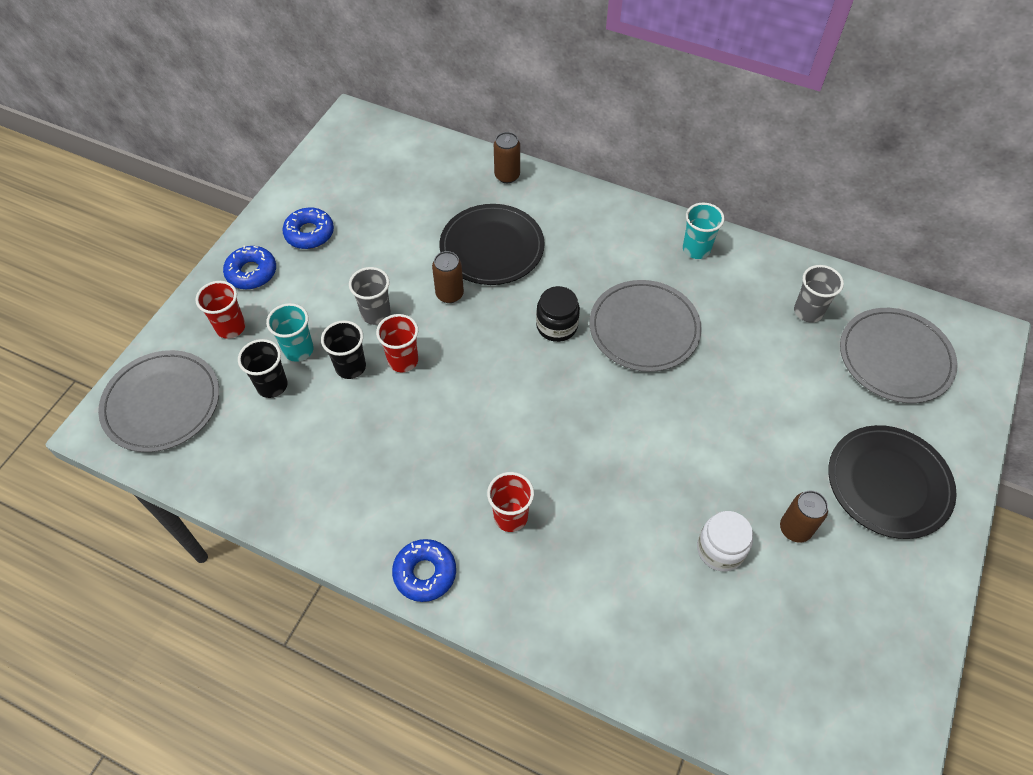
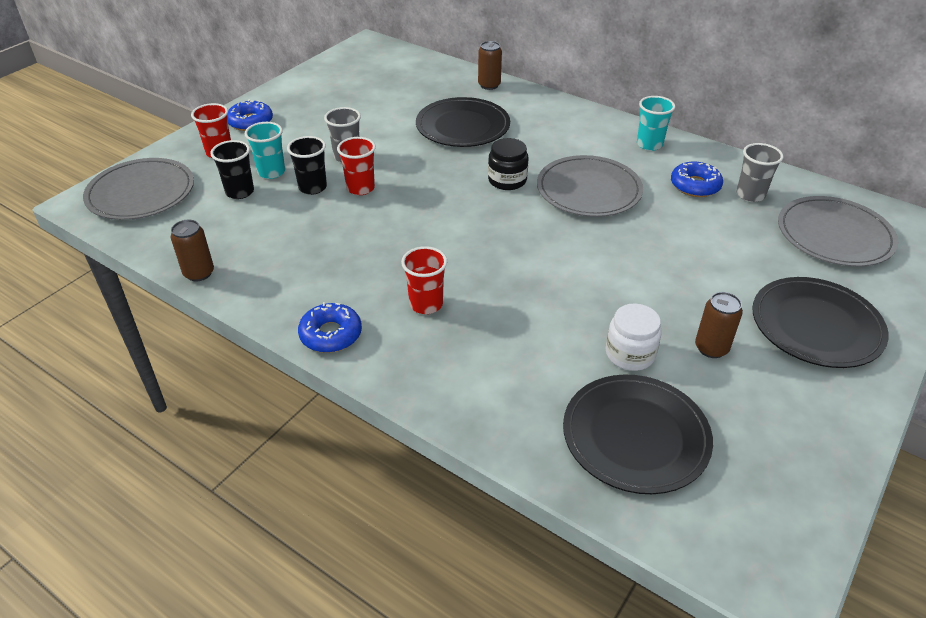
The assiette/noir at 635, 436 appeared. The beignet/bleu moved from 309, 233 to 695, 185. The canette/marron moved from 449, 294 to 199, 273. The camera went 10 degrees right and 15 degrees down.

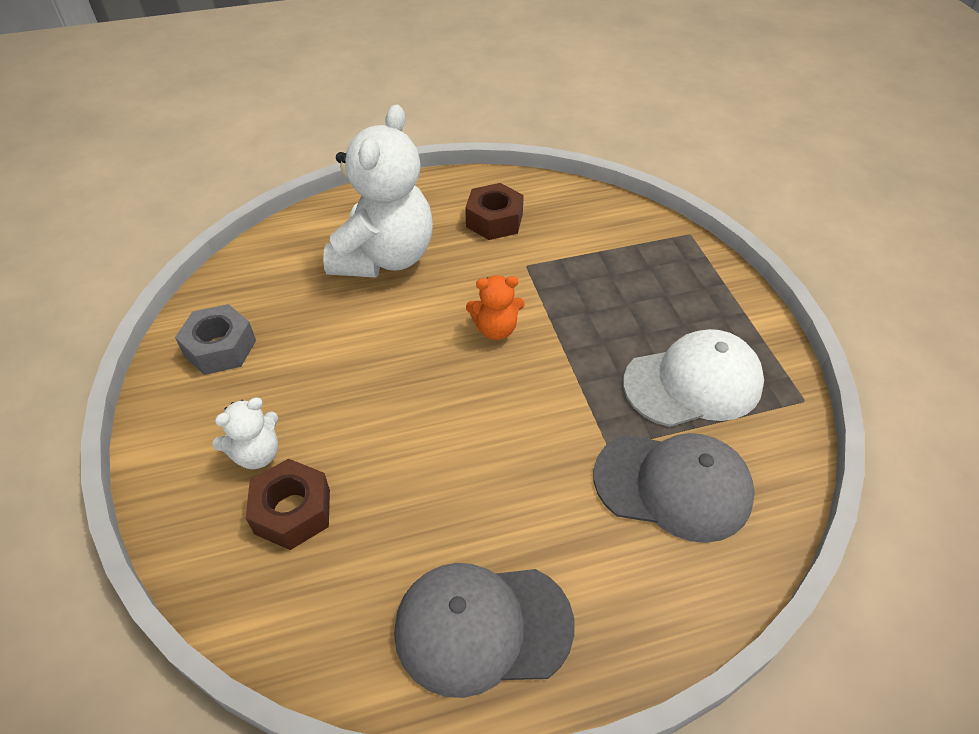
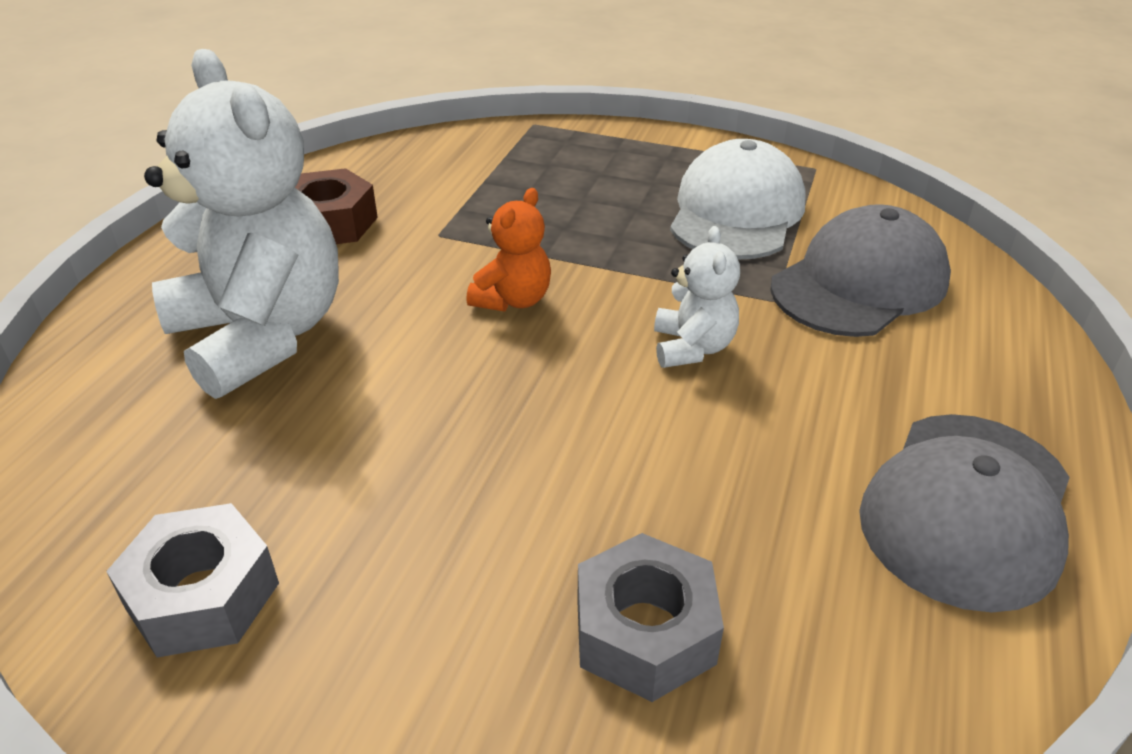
The ours en peluche/blanc moved from 257, 454 to 692, 347. The écrou/marron at 292, 511 became the écrou/gris at 644, 632. The camera went 55 degrees left and 10 degrees down.

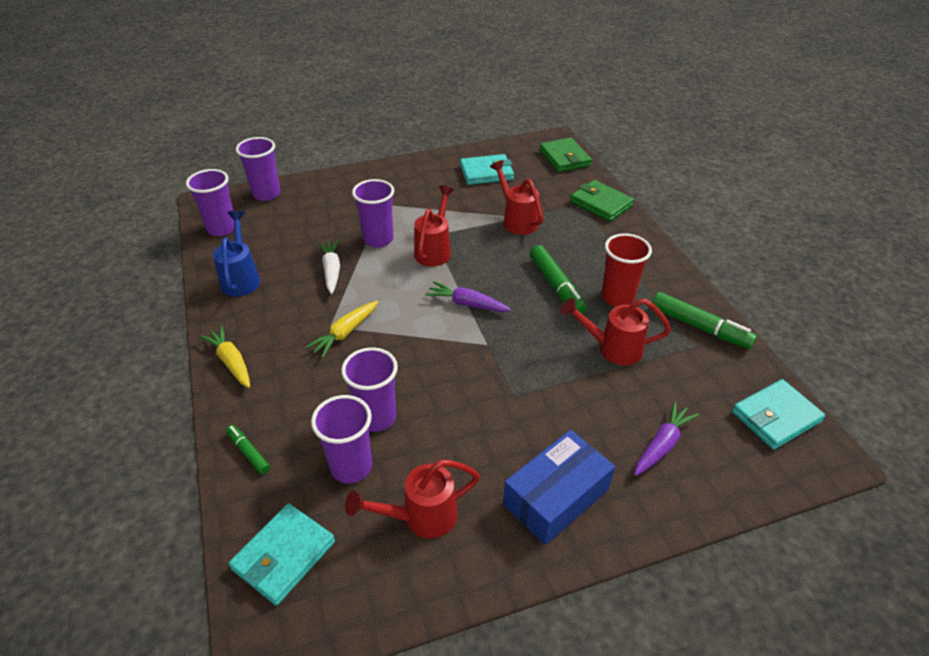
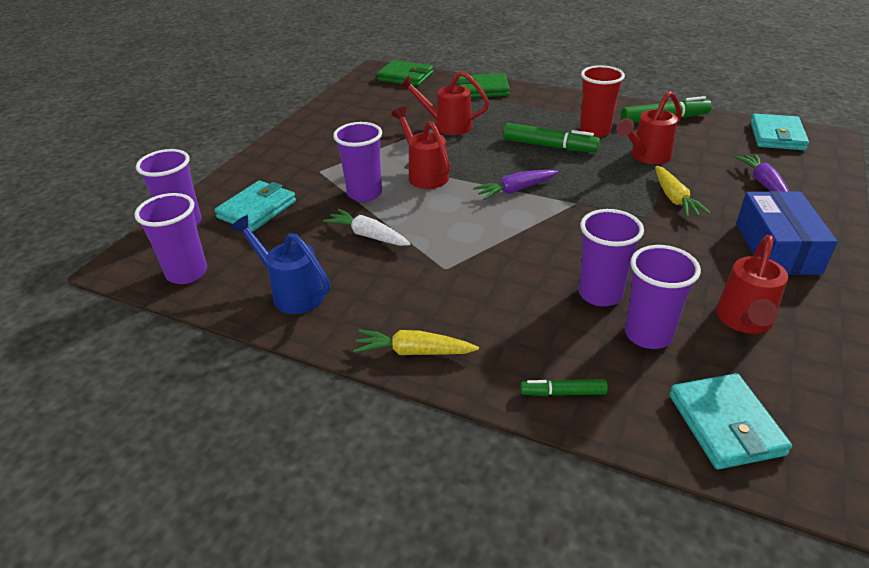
The carotte/jaune moved from 345, 333 to 674, 198. The portefeuille/turquoise moved from 486, 173 to 257, 209. The camera went 45 degrees left and 5 degrees down.

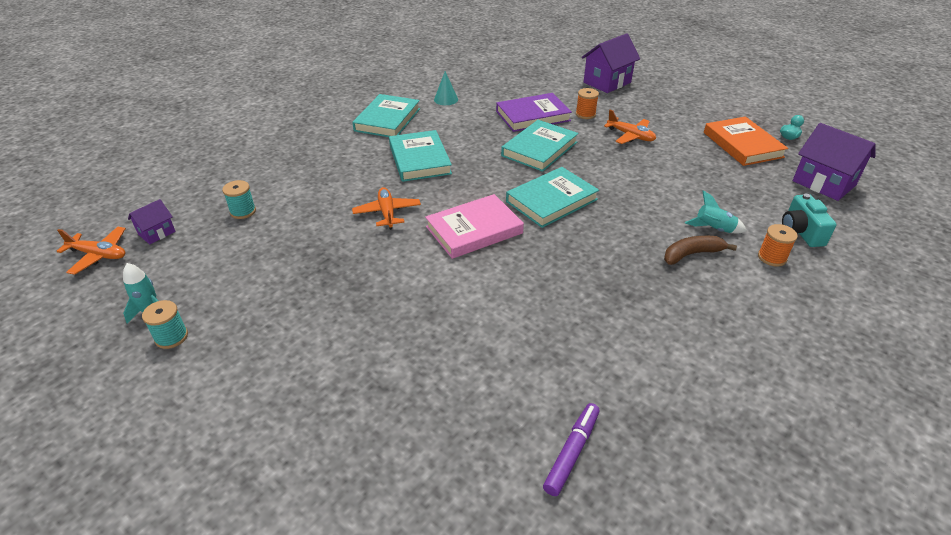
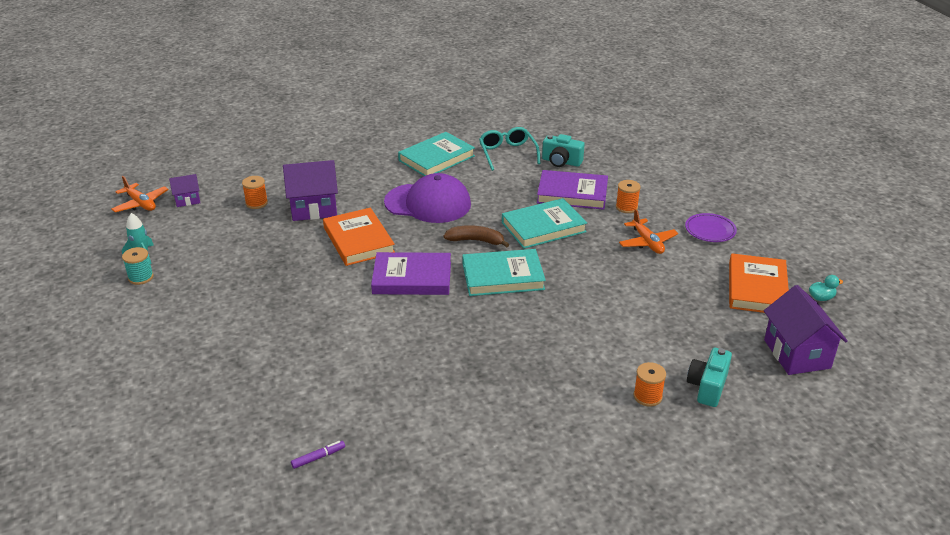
The fusée/turquoise at 714, 229 disappeared. The appareil photo/turquoise at 561, 162 appeared. The assiette/violet at 710, 230 appeared. The maison/violet moved from 607, 82 to 314, 209. The banane/marron moved from 692, 254 to 476, 241. The avion/orange at 387, 213 was replaced by the livre/orange at 358, 240. The livre/turquoise at 419, 159 was replaced by the casquette/violet at 428, 203. The cône/turquoise at 446, 99 was replaced by the lunettes/turquoise at 507, 153. The bobine/turquoise at 243, 211 became the bobine/orange at 256, 203. The livre/rose at 474, 230 became the livre/violet at 412, 278. The feutre/violet at 572, 452 changed to 0.63 times the size. The camera went 30 degrees right and 5 degrees down.

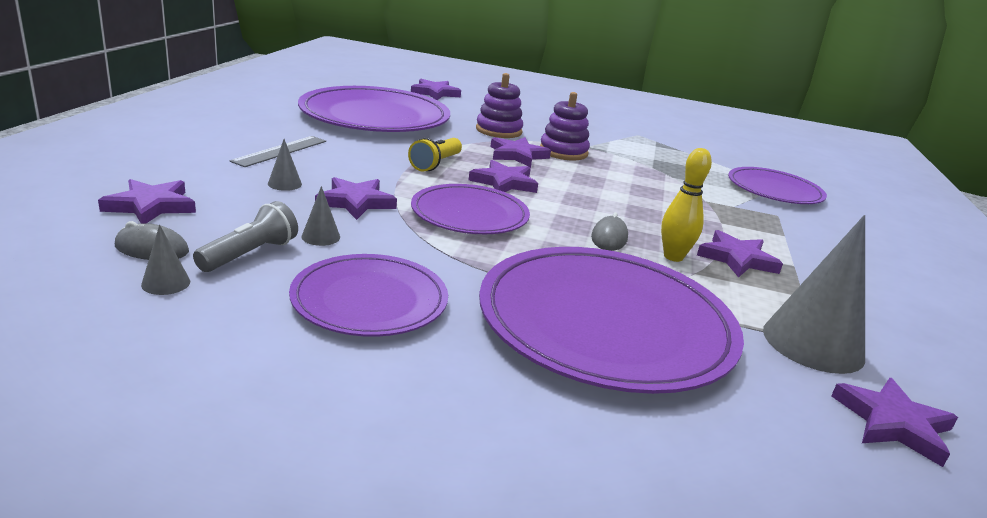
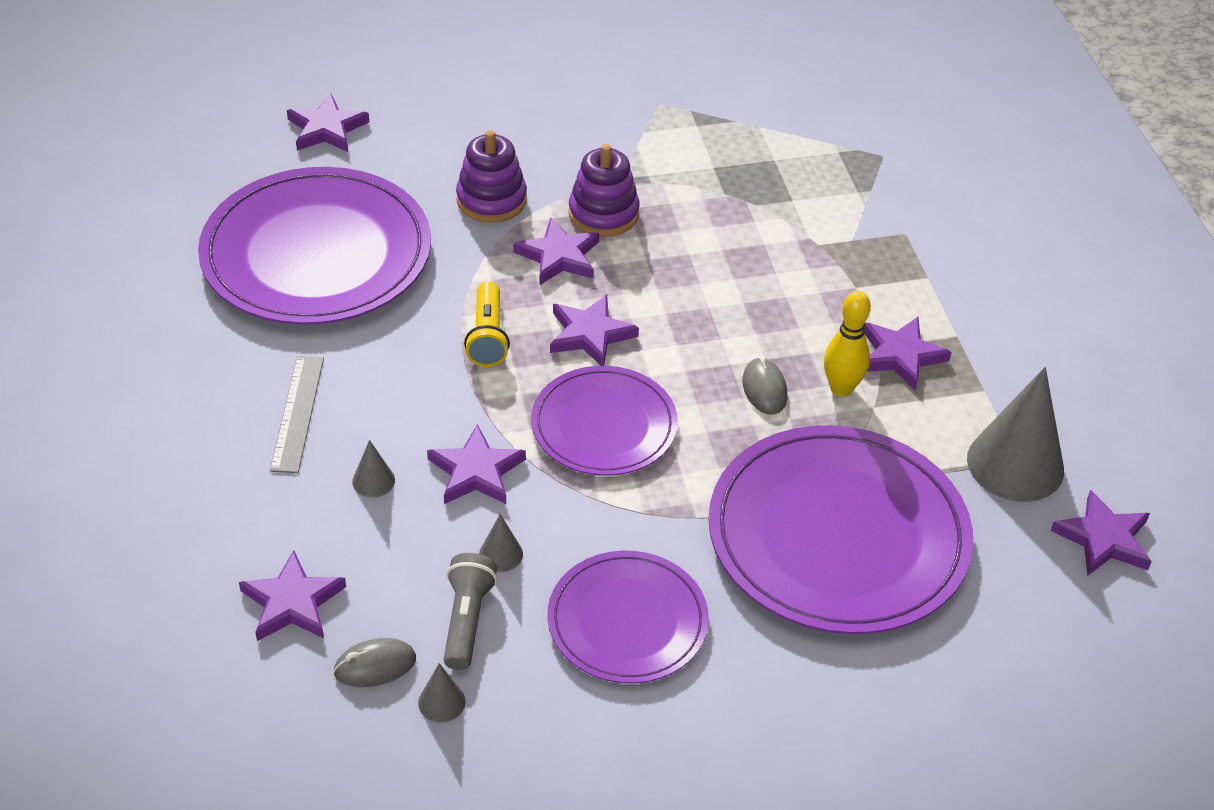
The assiette/violet at 774, 190 disappeared. The camera went 25 degrees left and 20 degrees up.

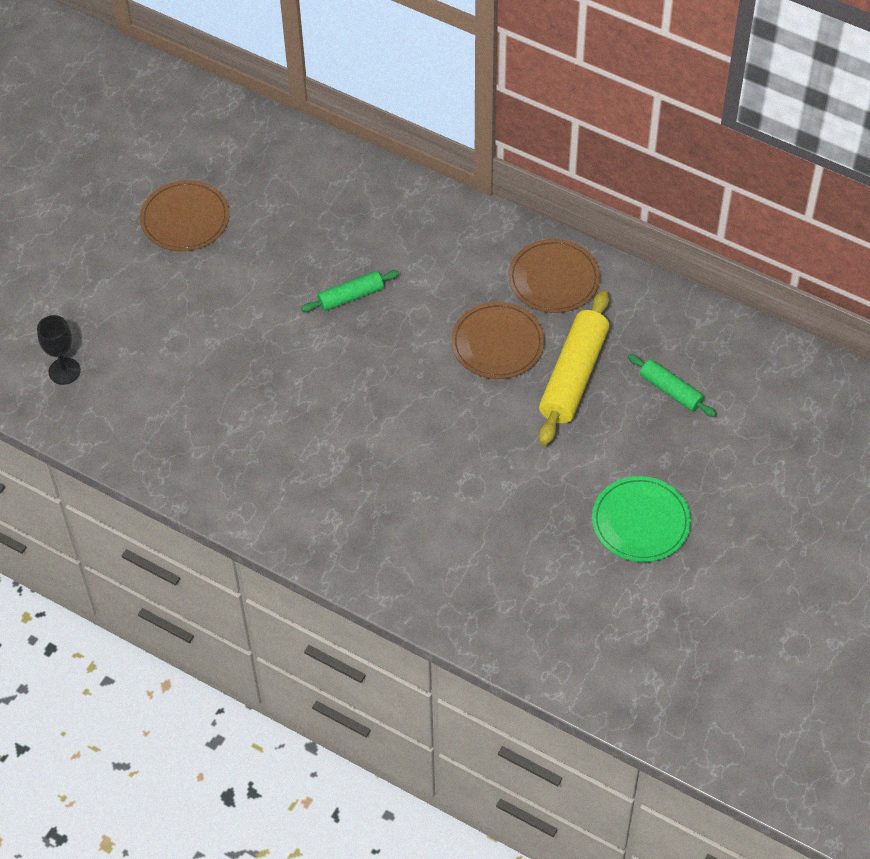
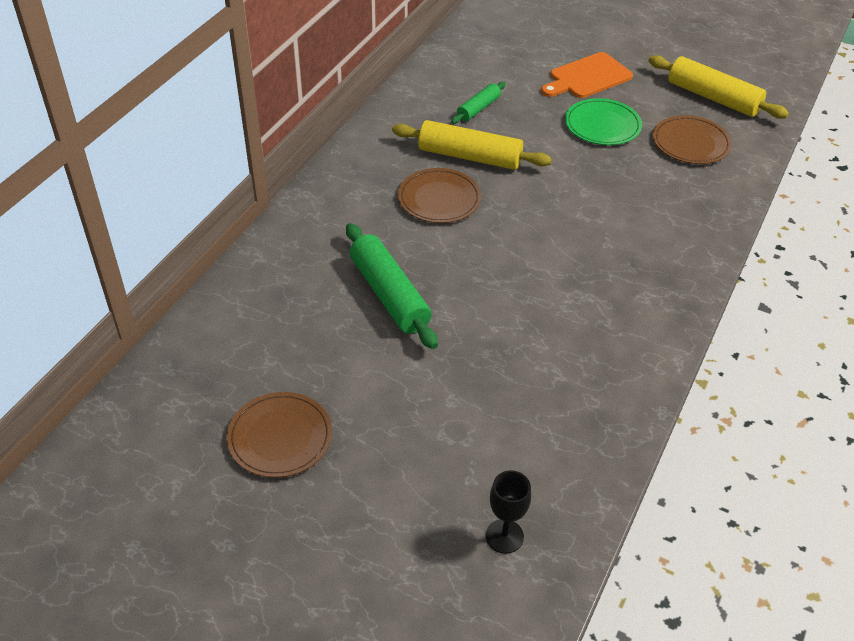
The planche à découper/orange at 587, 77 appeared. The rouleau à pâtisserie/jaune at 713, 98 appeared. The assiette/marron moved from 554, 279 to 691, 143. The rouleau à pâtisserie/vert at 351, 296 changed to 1.78 times the size. The camera went 95 degrees left and 10 degrees down.

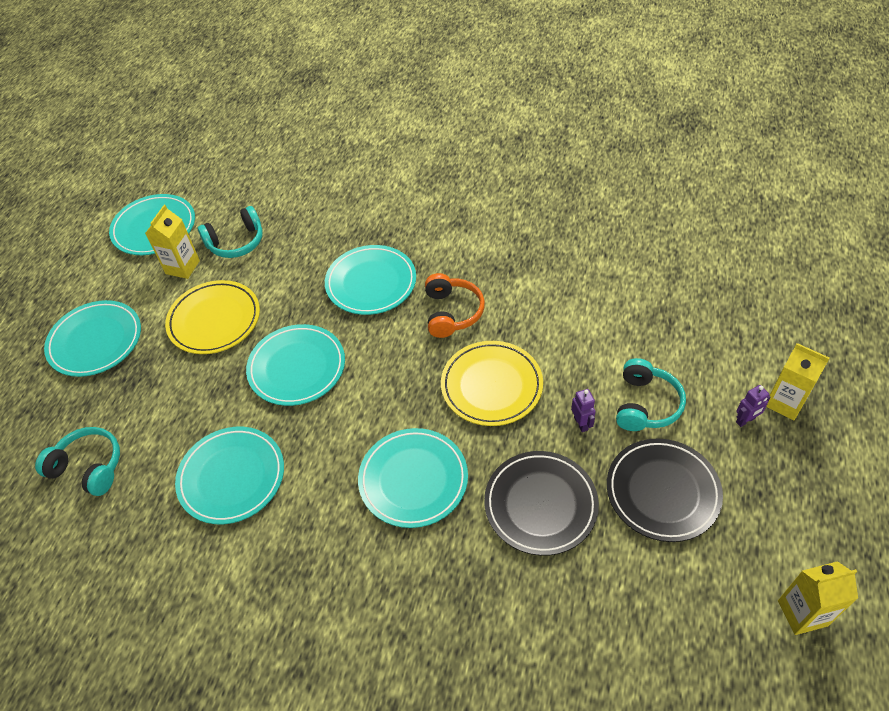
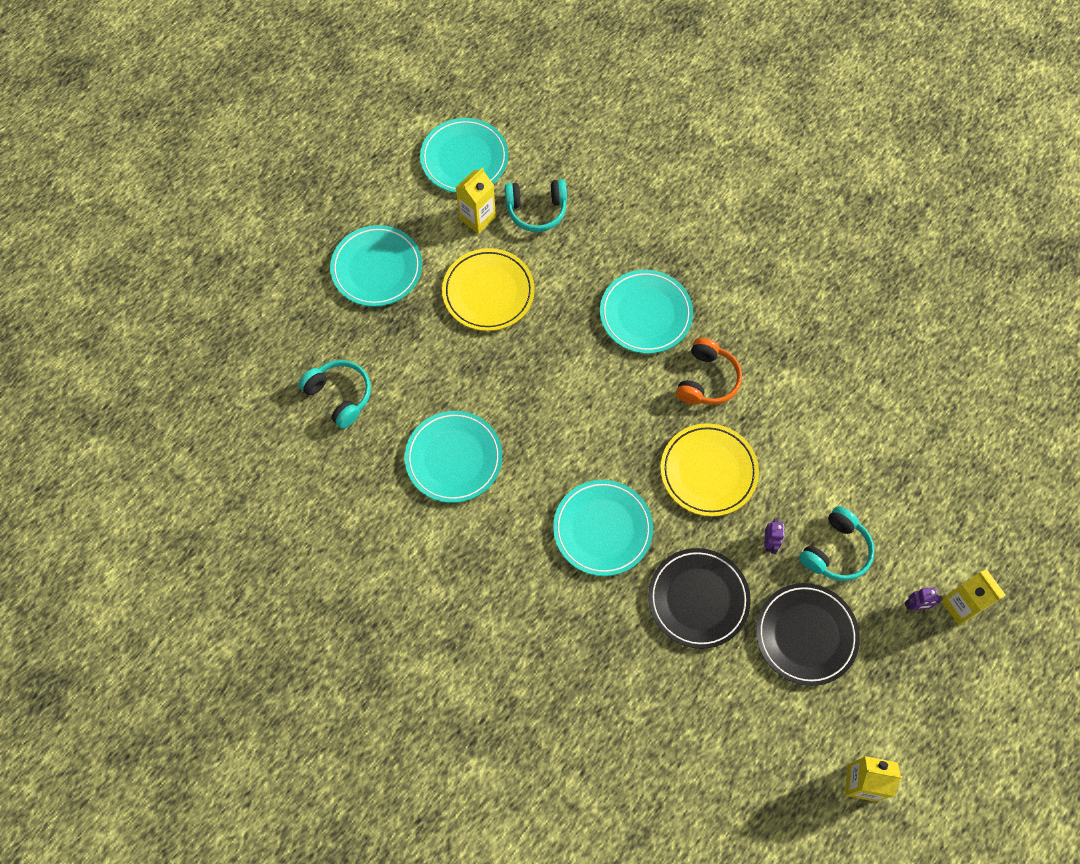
The assiette/turquoise at 297, 368 disappeared. The camera went 20 degrees right and 15 degrees up.

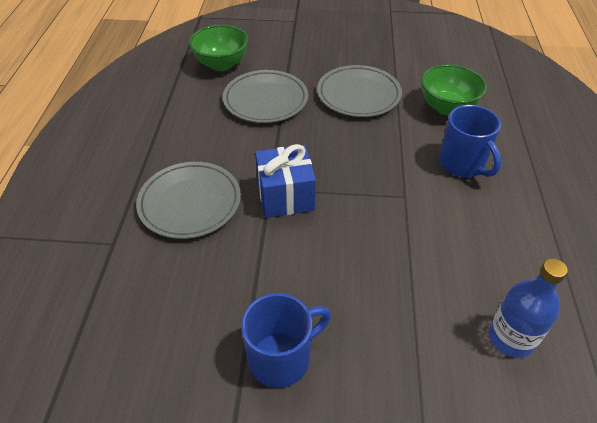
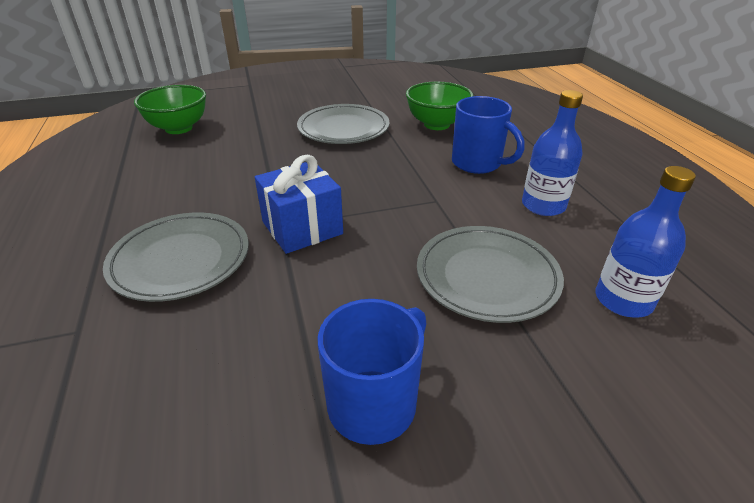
The bouteille/bleu at 543, 205 appeared. The assiette/gris moved from 265, 100 to 487, 277. The camera went 20 degrees left and 10 degrees down.

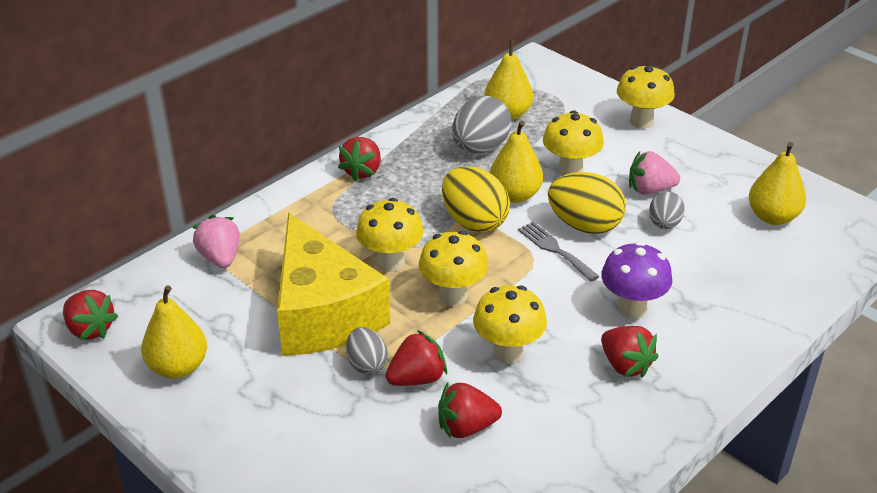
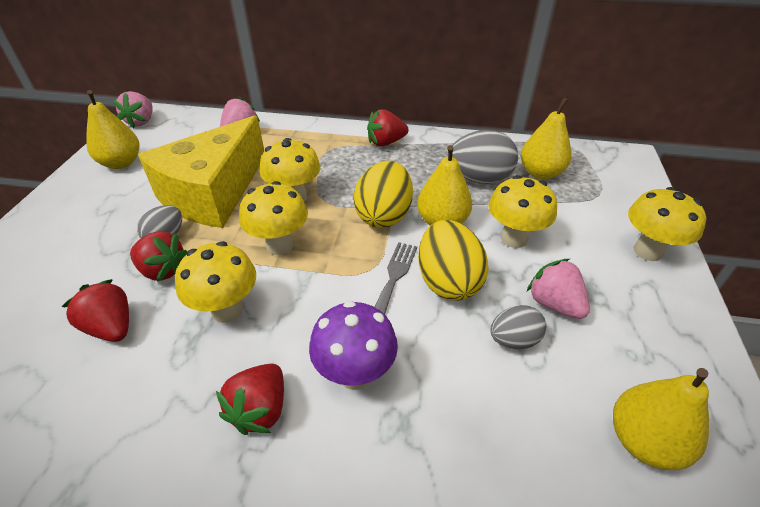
The fraise/rouge at 90, 329 became the fraise/rose at 141, 122. The camera went 55 degrees right and 5 degrees up.

